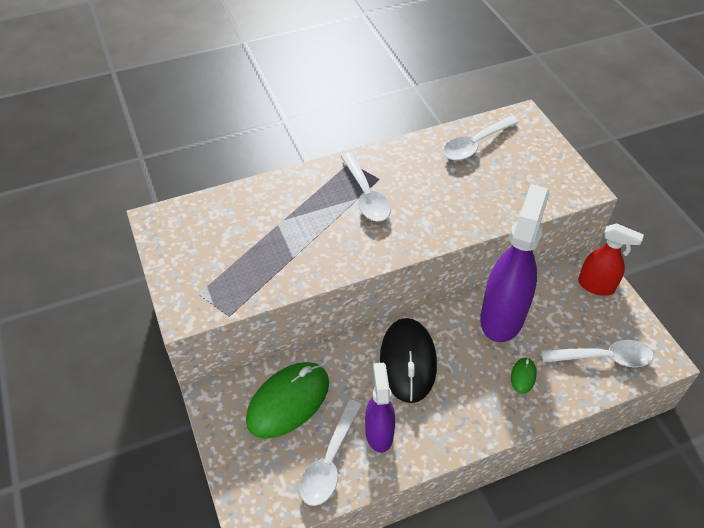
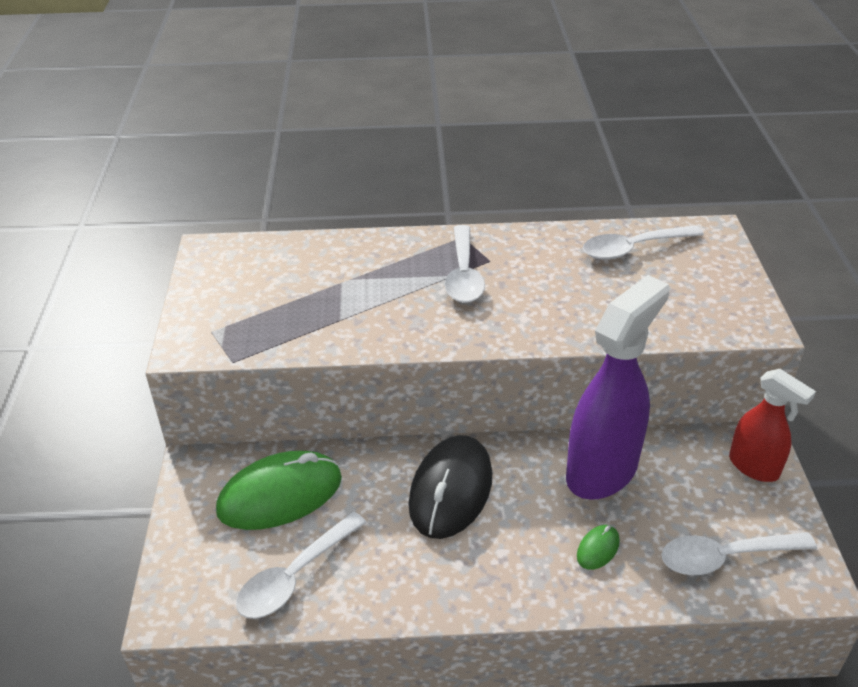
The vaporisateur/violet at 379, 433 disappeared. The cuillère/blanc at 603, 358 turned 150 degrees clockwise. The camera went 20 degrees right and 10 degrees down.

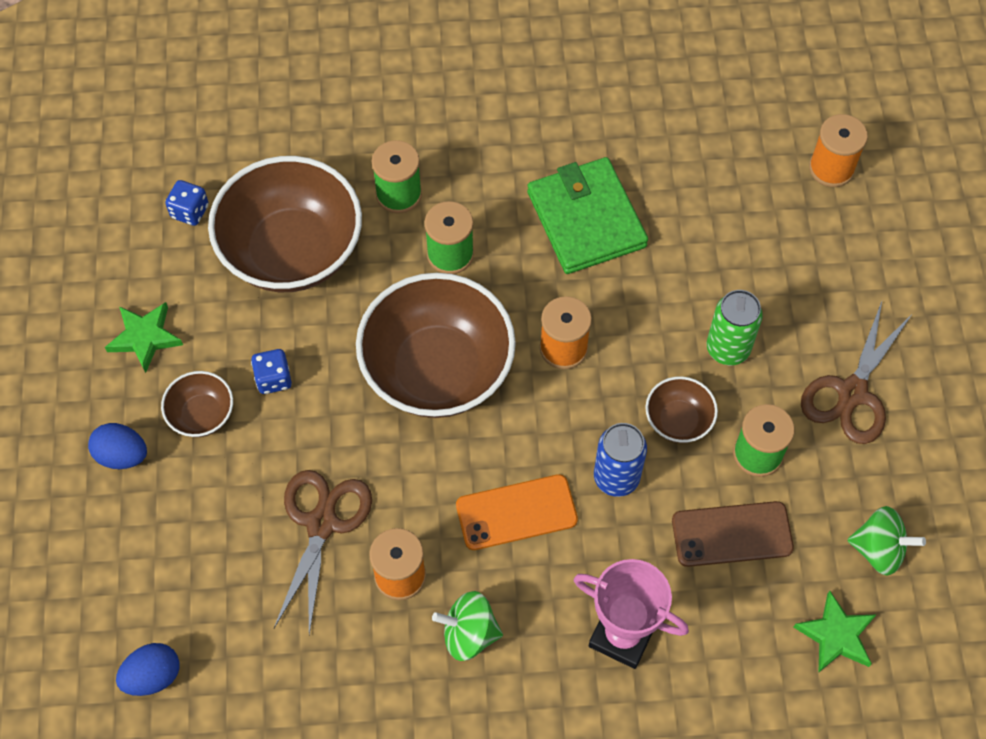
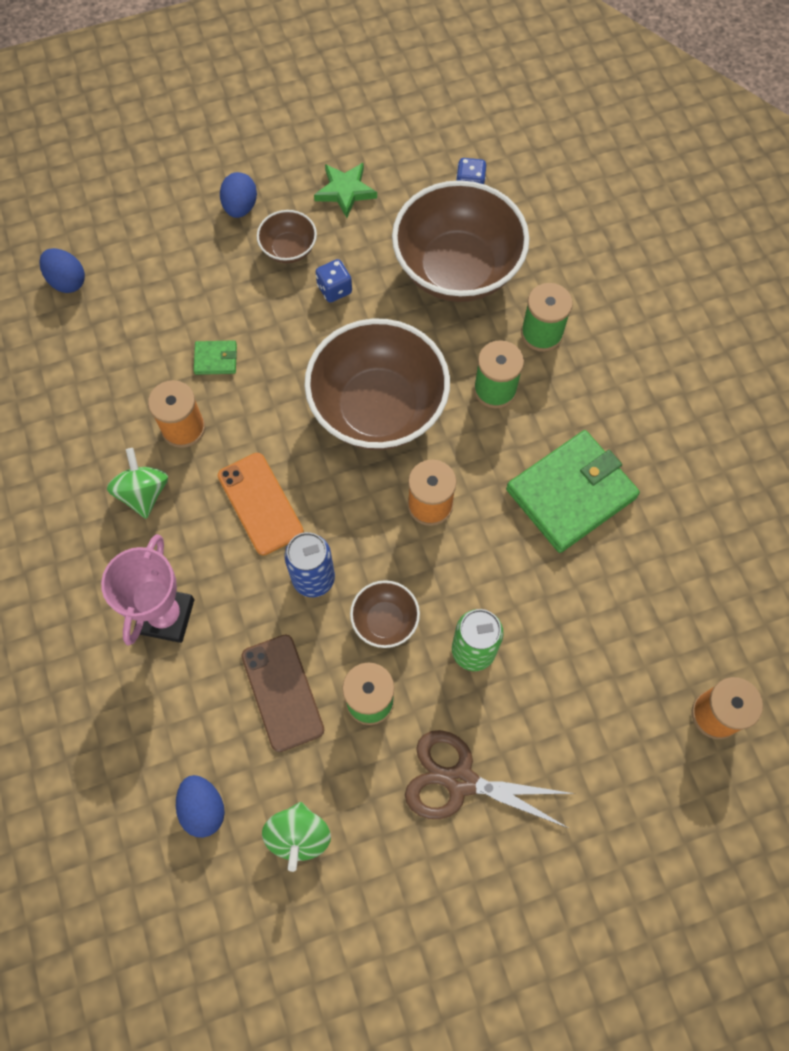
The ciseaux/marron at 322, 523 was replaced by the portefeuille/vert at 216, 359. The étoile/vert at 836, 635 was replaced by the œuf/bleu at 203, 808. The camera went 75 degrees right and 5 degrees up.

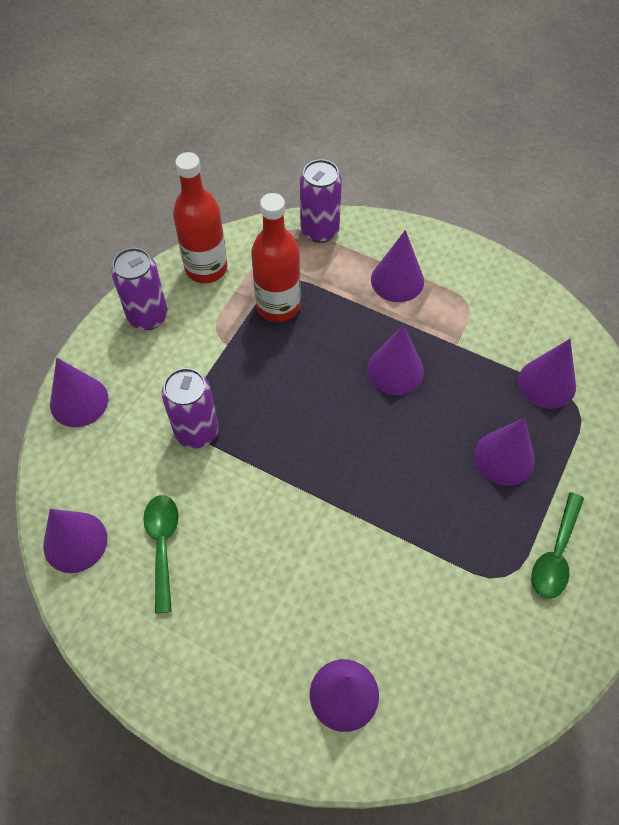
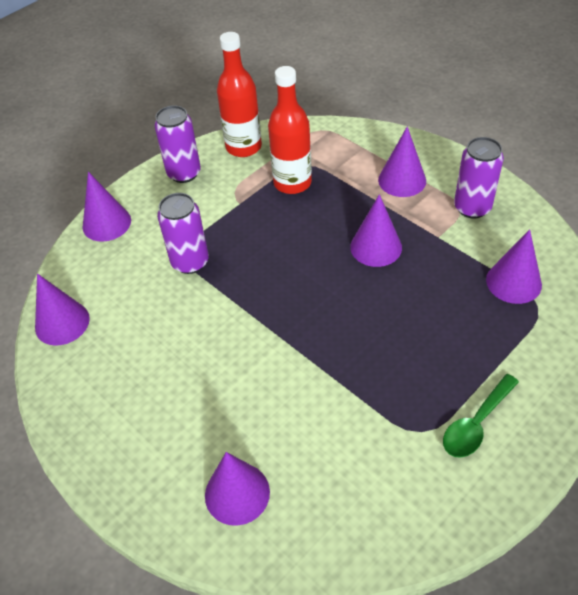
The cuillère/vert at 163, 545 disappeared. The cône/violet at 504, 457 disappeared. The canette/violet moved from 319, 230 to 472, 208. The camera went 20 degrees right and 10 degrees down.

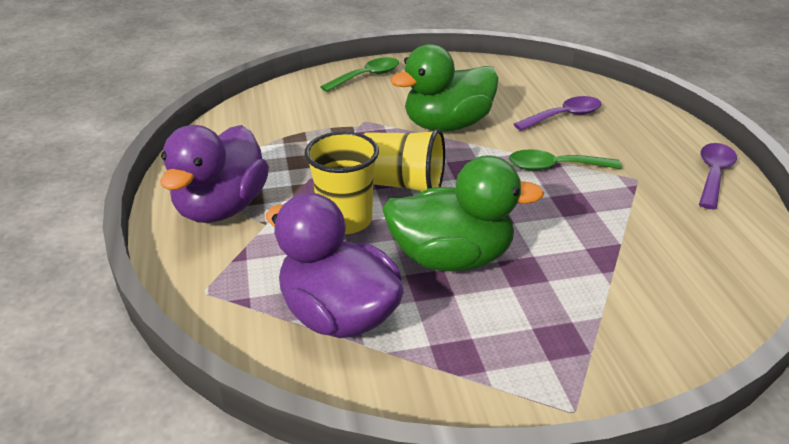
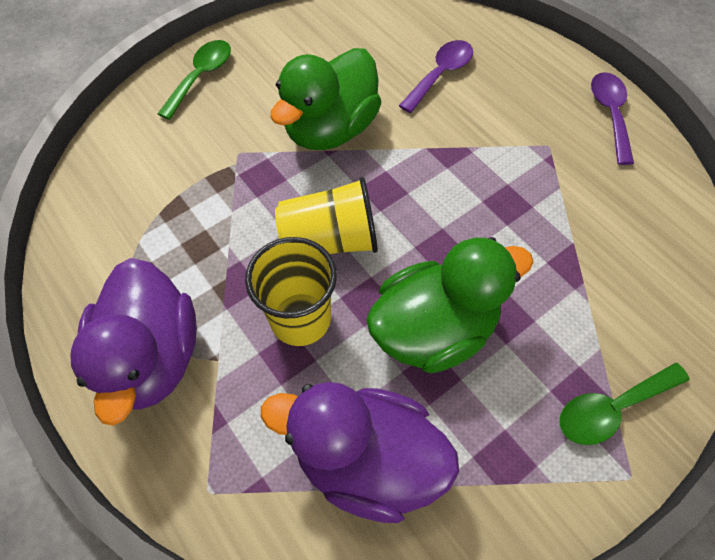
The cuillère/vert moved from 554, 167 to 611, 408. The camera went 25 degrees left and 25 degrees up.

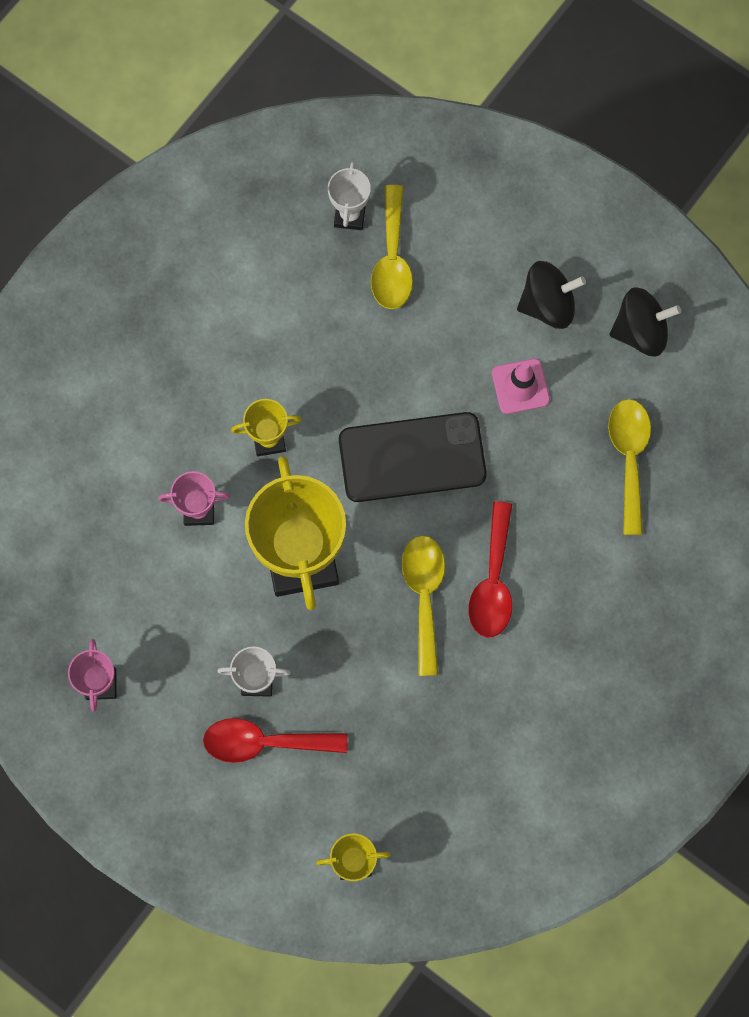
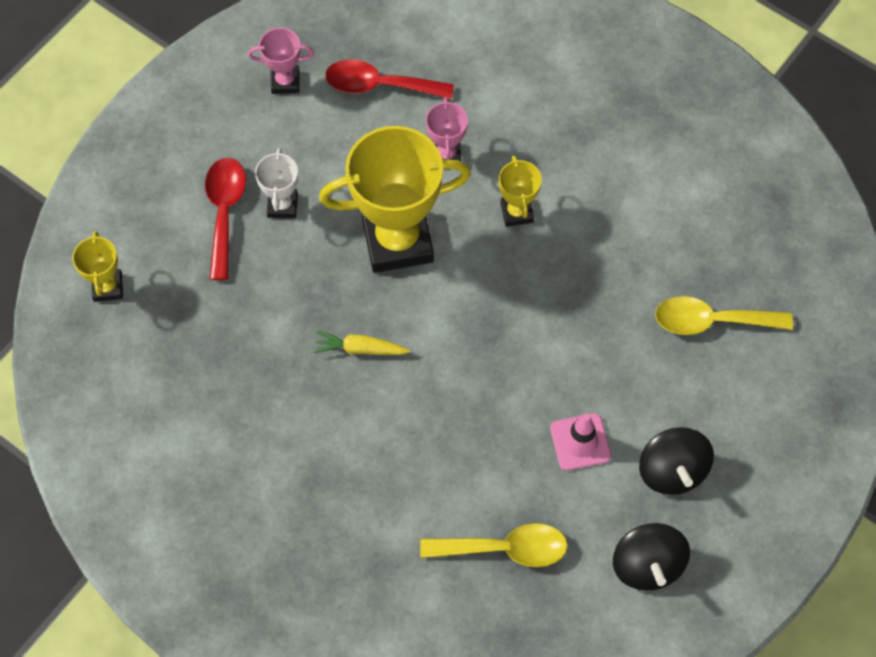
The trophée/blanc at 350, 215 disappeared. The téléphone/noir at 412, 457 disappeared. The cuillère/rouge moved from 493, 582 to 379, 85. The cuillère/jaune at 424, 595 was replaced by the carotte/jaune at 360, 349. The camera went 90 degrees right and 10 degrees down.

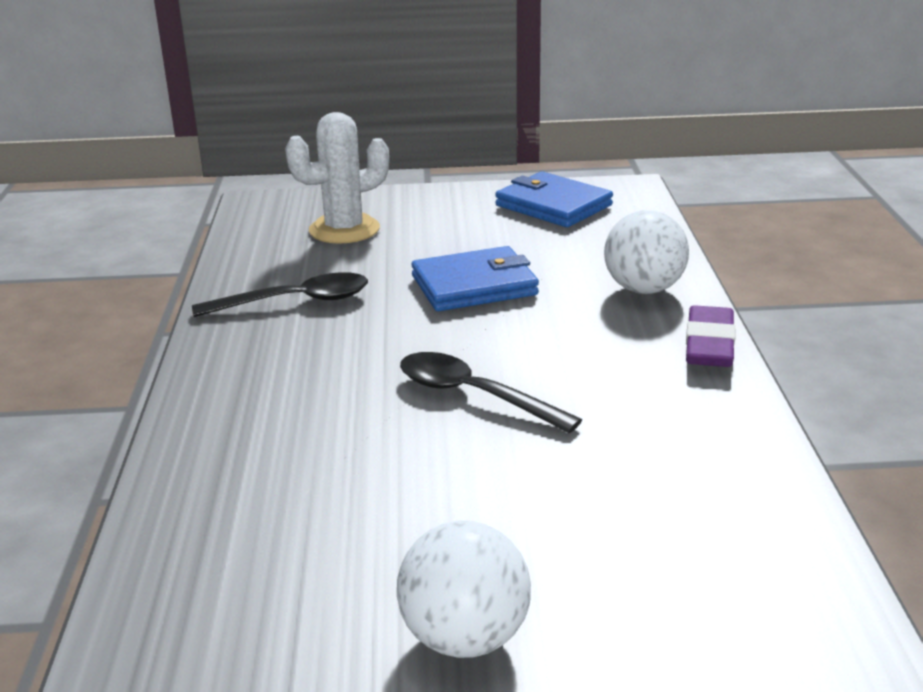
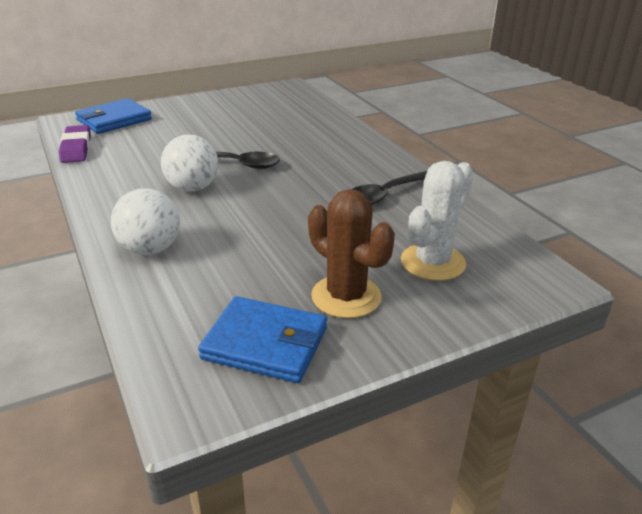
The cactus/marron at 346, 297 appeared. The balle/blanc moved from 465, 638 to 192, 188. The portefeuille/bleu moved from 474, 285 to 114, 120. The gomme/violet moved from 709, 344 to 76, 148. The camera went 155 degrees right and 5 degrees up.

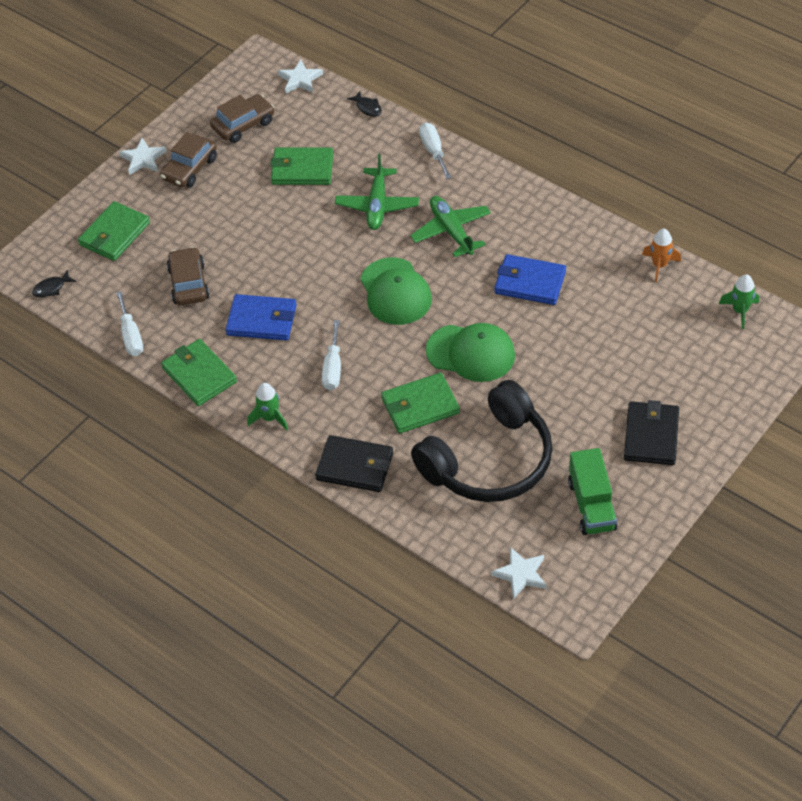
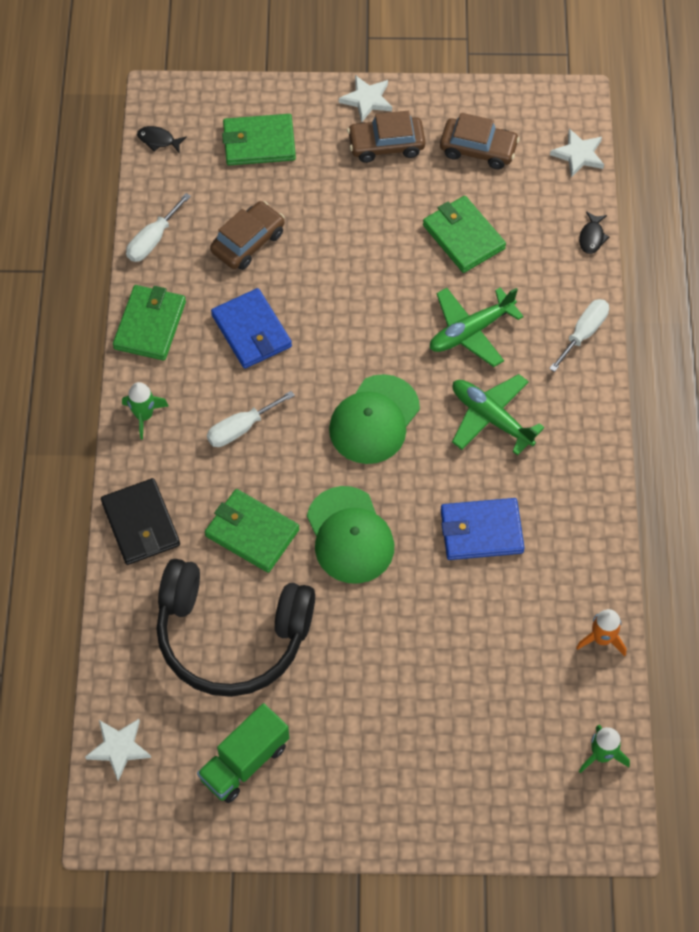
The portefeuille/noir at 651, 435 disappeared. The avion/vert at 451, 231 turned 75 degrees counterclockwise. The portefeuille/bleu at 529, 282 turned 75 degrees counterclockwise. The camera went 50 degrees right and 10 degrees up.

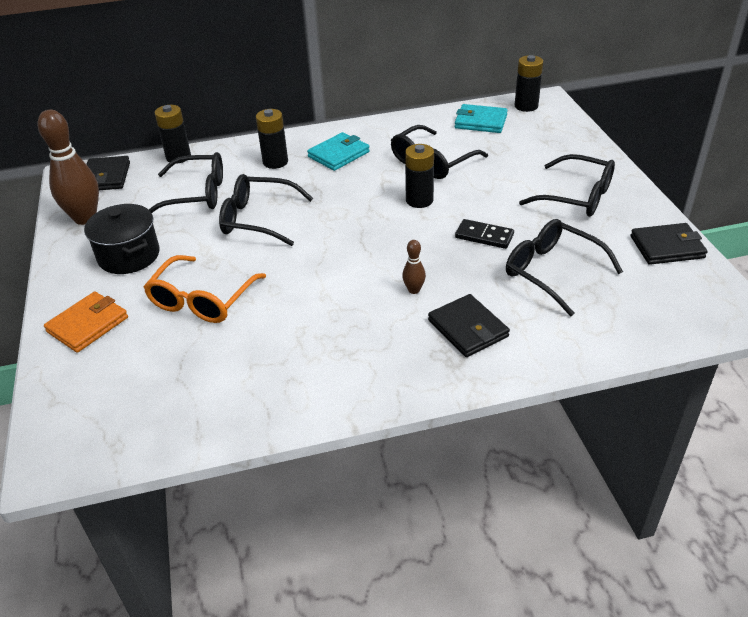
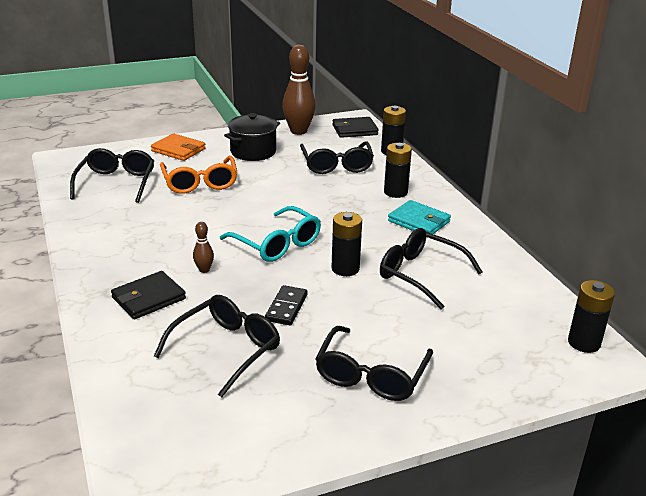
The portefeuille/turquoise at 480, 122 disappeared. The portefeuille/noir at 667, 247 disappeared. The lunettes/turquoise at 277, 244 appeared. The lunettes/noir moved from 258, 219 to 116, 183. The lunettes/orange at 202, 300 turned 120 degrees counterclockwise. The camera went 80 degrees right and 10 degrees down.

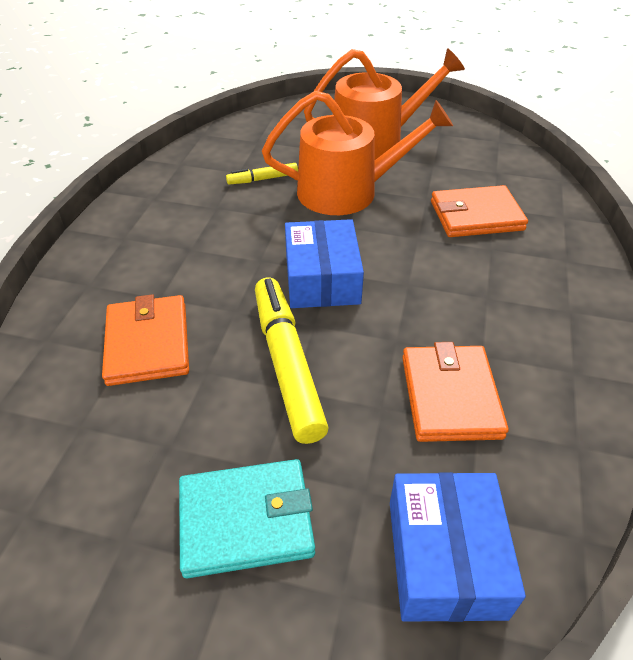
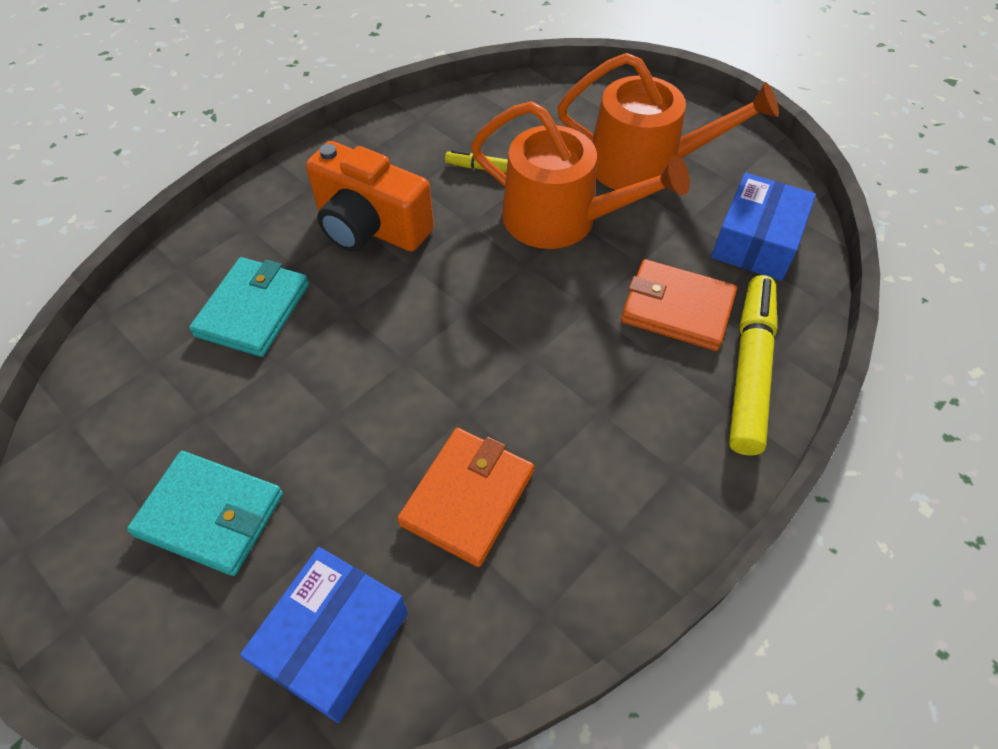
The appareil photo/orange at 370, 227 appeared. The feutre/jaune moved from 287, 364 to 749, 370. The boîte/bleu moved from 322, 278 to 756, 241. The portefeuille/orange at 147, 343 became the portefeuille/turquoise at 253, 310. The camera went 30 degrees right and 10 degrees up.

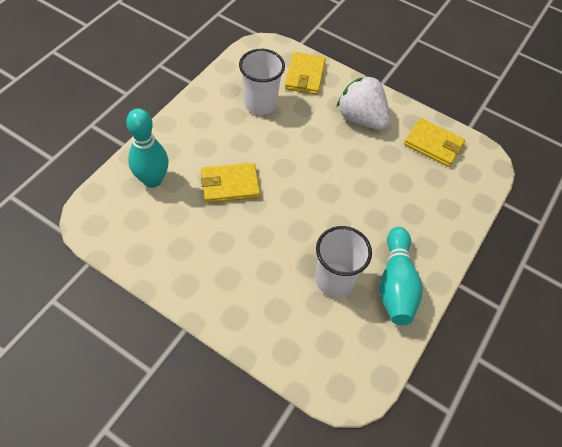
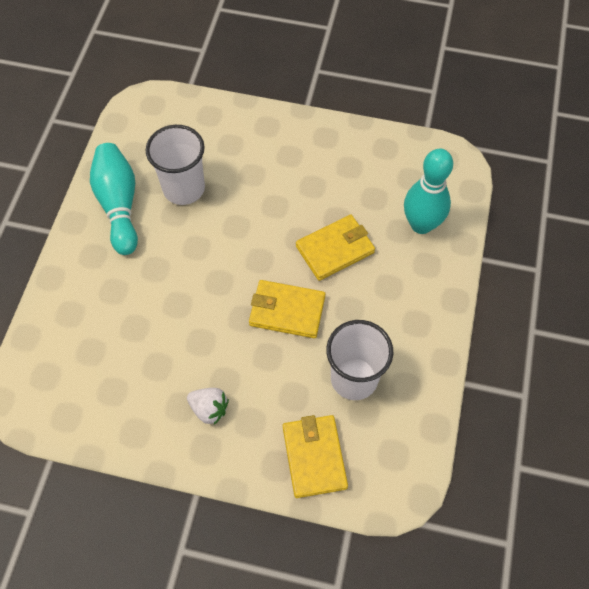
The portefeuille/jaune moved from 433, 144 to 287, 311. The fraise/blanc at 361, 118 changed to 0.52 times the size. The camera went 165 degrees right and 5 degrees up.

